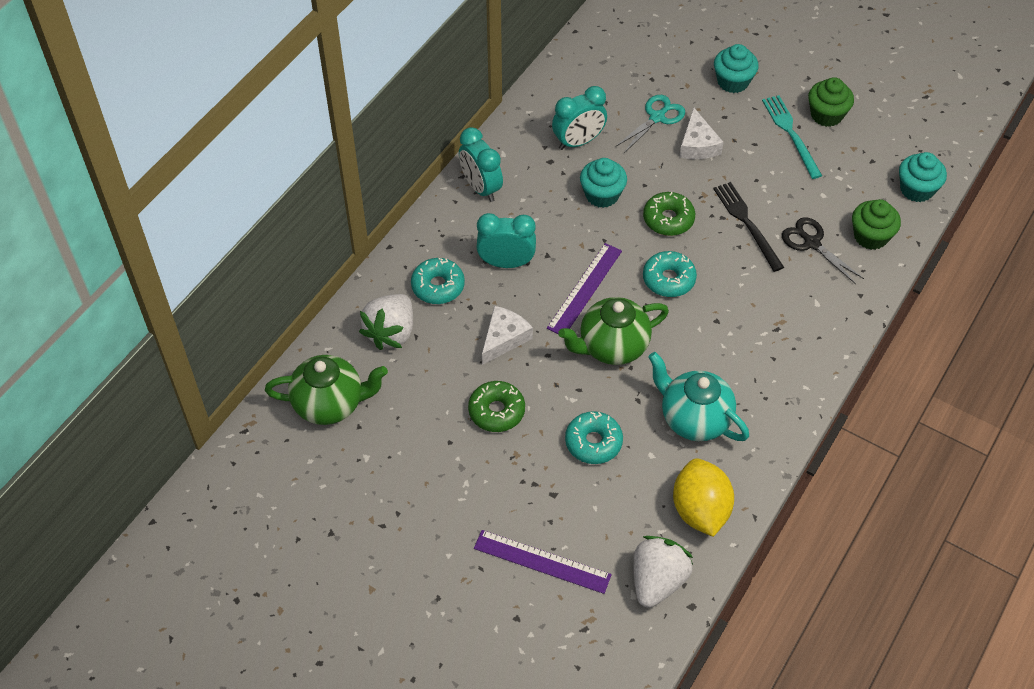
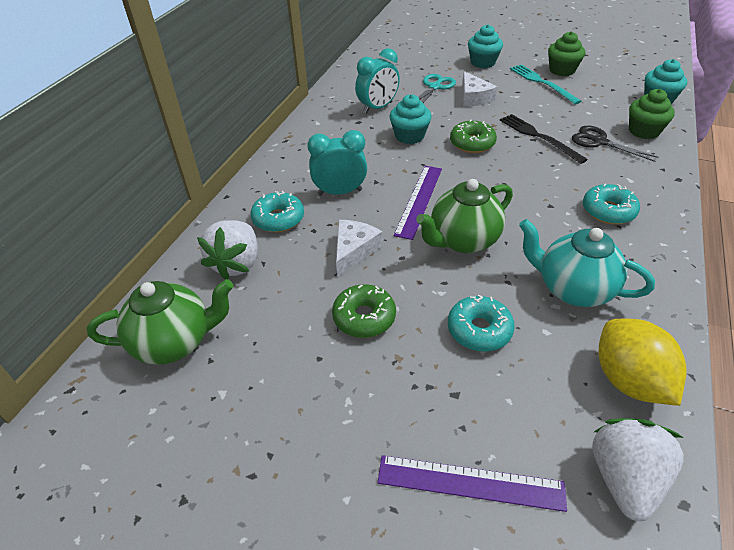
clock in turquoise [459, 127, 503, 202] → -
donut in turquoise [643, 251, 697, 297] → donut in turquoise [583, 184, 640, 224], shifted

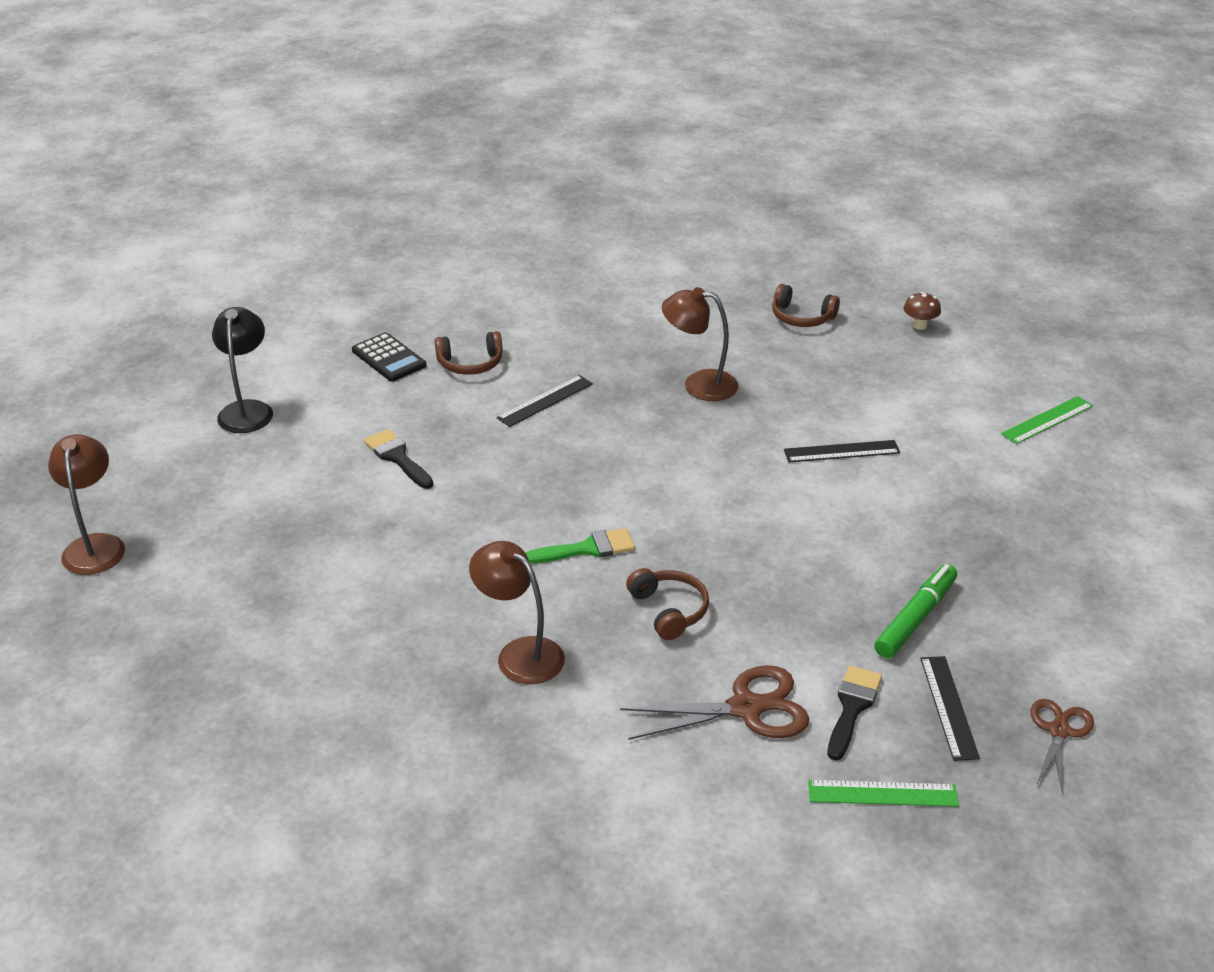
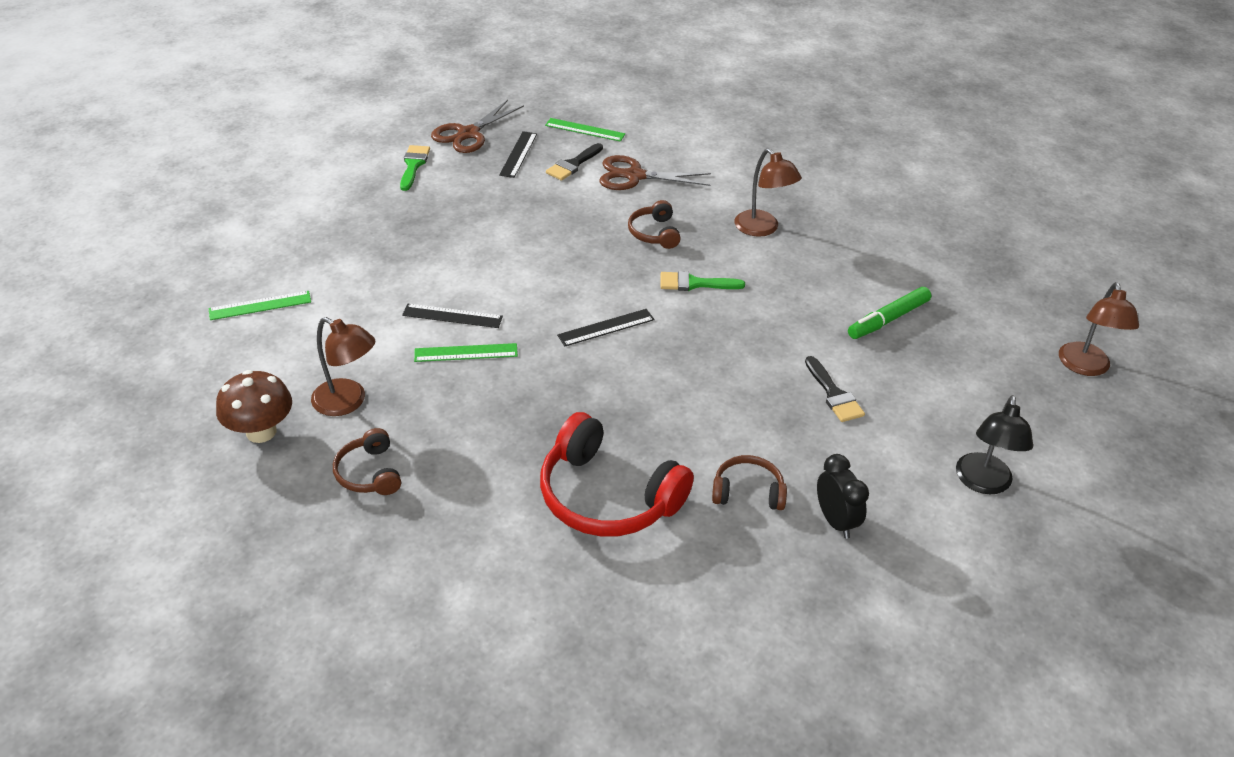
calculator in black [352, 332, 426, 382] → clock in black [817, 454, 869, 539]
ruler in black [497, 375, 593, 427] → ruler in black [557, 309, 655, 346], shifted
lamp in brown [662, 287, 738, 401] → lamp in brown [311, 317, 375, 416], shifted
headphones in brown [772, 284, 840, 327] → headphones in brown [333, 428, 401, 495], 150 degrees counterclockwise
marker in green [874, 564, 957, 658] → marker in green [848, 287, 931, 339], shifted
mushroom in brown [904, 292, 941, 330] → mushroom in brown [216, 370, 292, 443], x1.82
scissors in brown [1030, 699, 1094, 790] → scissors in brown [431, 100, 524, 153], x1.57
- → brush in green [400, 145, 430, 191]
- → ruler in green [414, 343, 518, 362]
- → headphones in red [540, 412, 694, 537]

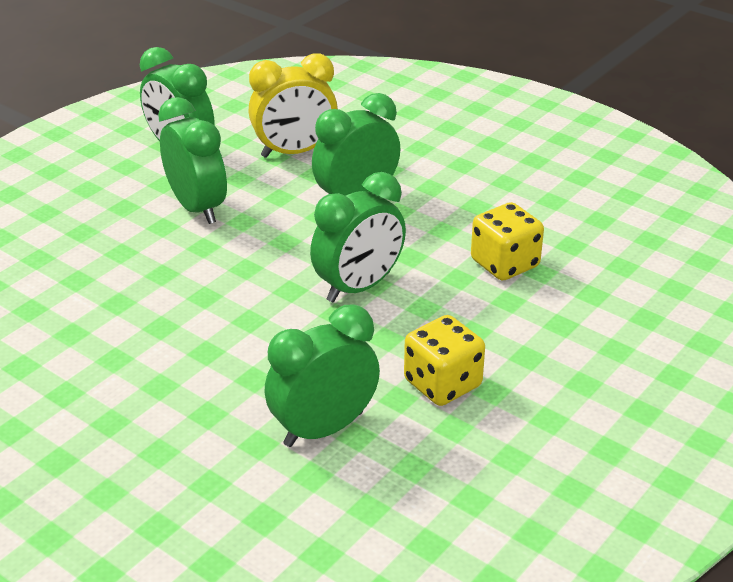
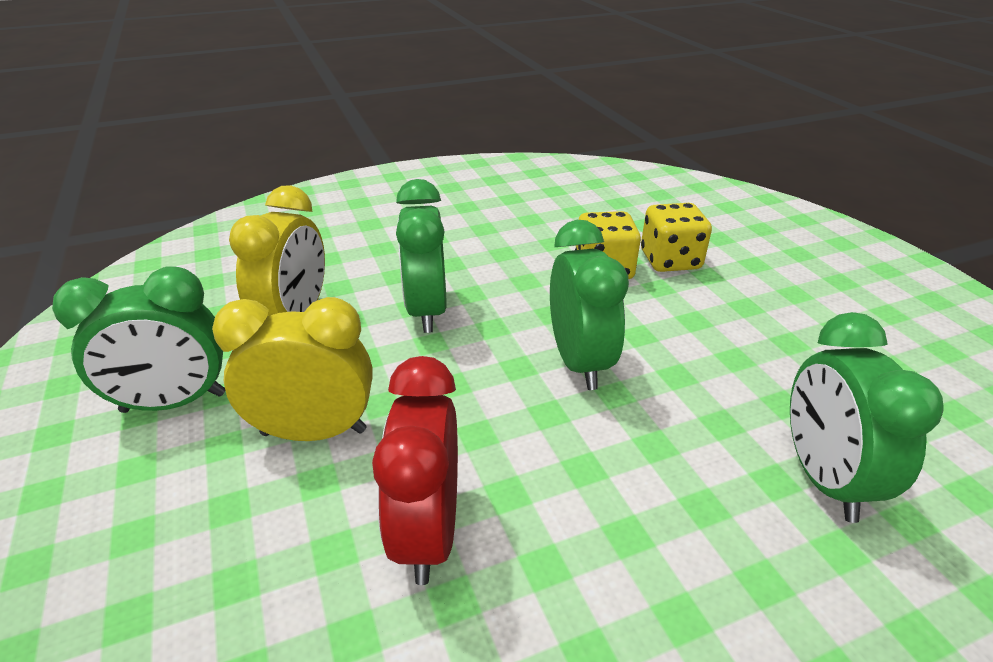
clock in green [158, 97, 227, 224] → clock in yellow [212, 297, 373, 441]
dice in yellow [404, 315, 485, 406] → dice in yellow [641, 203, 712, 272], shifted
- → clock in red [372, 356, 458, 585]

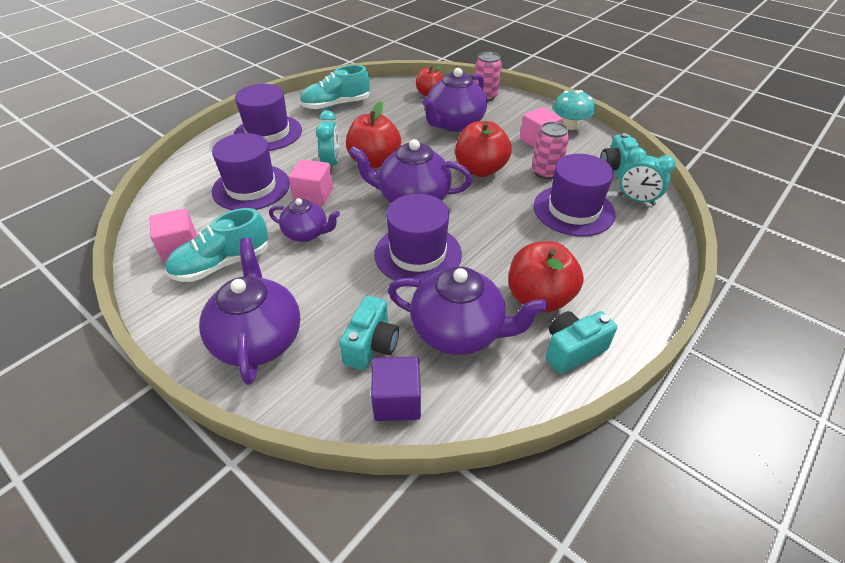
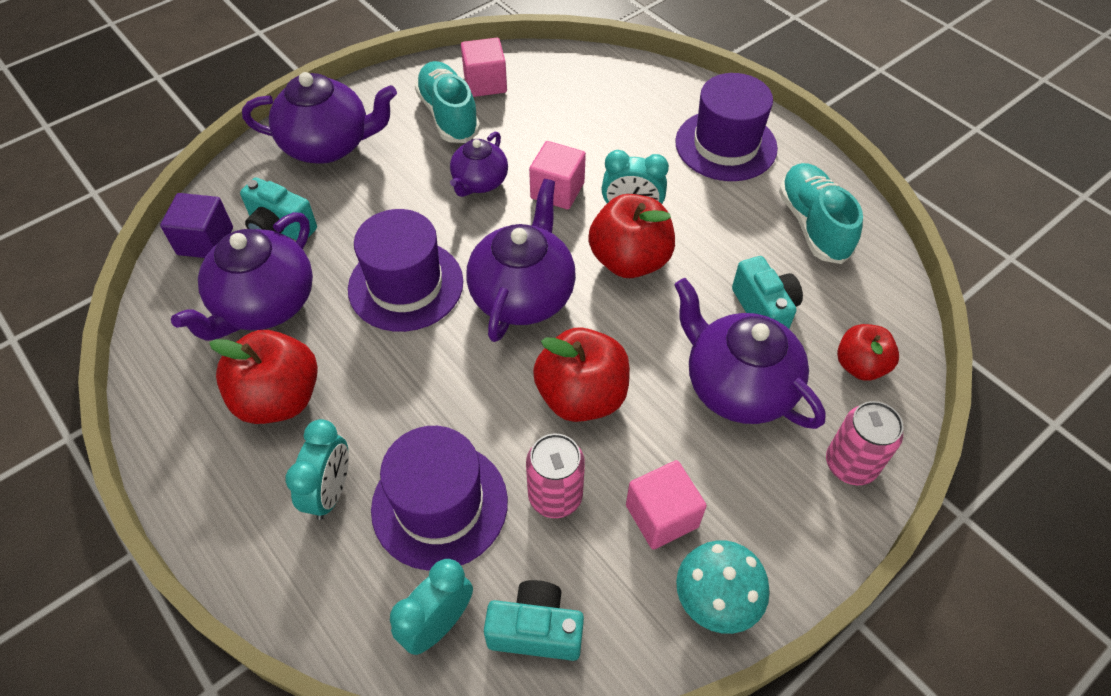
hat in purple [212, 133, 290, 210] → -
camera in turquoise [546, 311, 617, 374] → camera in turquoise [732, 256, 803, 329], shifted
- → clock in turquoise [286, 419, 349, 520]

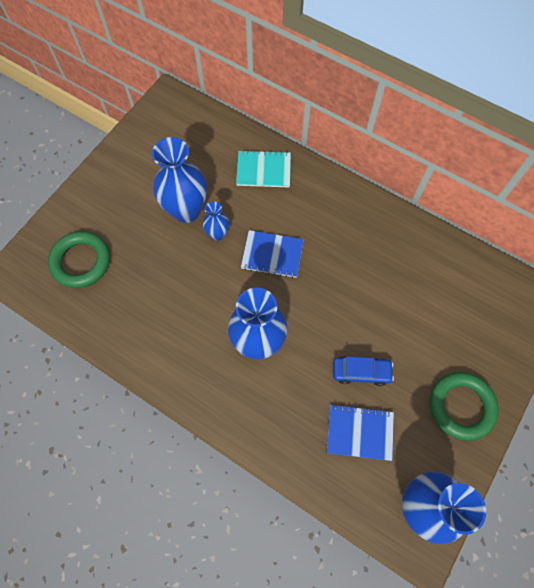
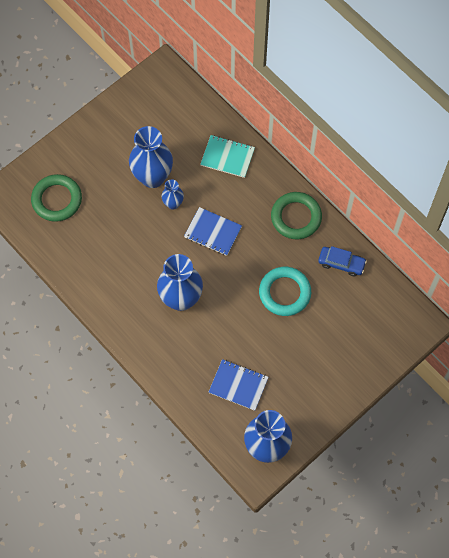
car in blue [333, 356, 394, 386] → car in blue [318, 246, 367, 277], shifted
ring in green [430, 372, 499, 441] → ring in green [271, 192, 322, 239], shifted
- → ring in turquoise [259, 267, 311, 316]

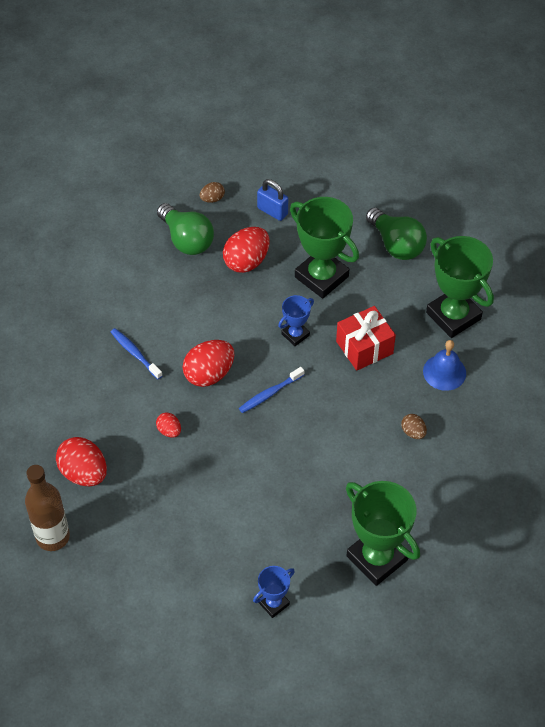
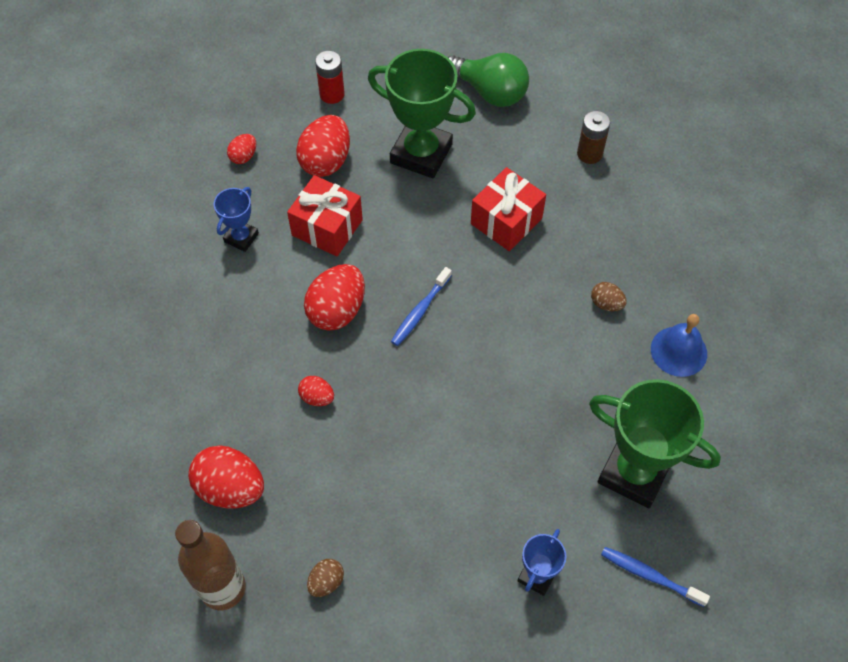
toothbrush in blue [111, 328, 163, 379] → toothbrush in blue [601, 547, 710, 607], shifted
light bulb in green [157, 203, 214, 255] → egg in red [227, 134, 256, 164]
egg in brown [200, 182, 225, 203] → egg in brown [307, 559, 344, 597], shifted
padlock in blue [257, 179, 288, 221] → battery in red [315, 51, 345, 104]
trophy in blue [278, 295, 314, 346] → trophy in blue [214, 187, 259, 252], shifted
bell in blue [423, 340, 466, 391] → bell in blue [651, 314, 707, 377], shifted
trophy in green [426, 236, 494, 338] → battery in brown [577, 111, 610, 164]
- → gift in red [287, 175, 363, 256]

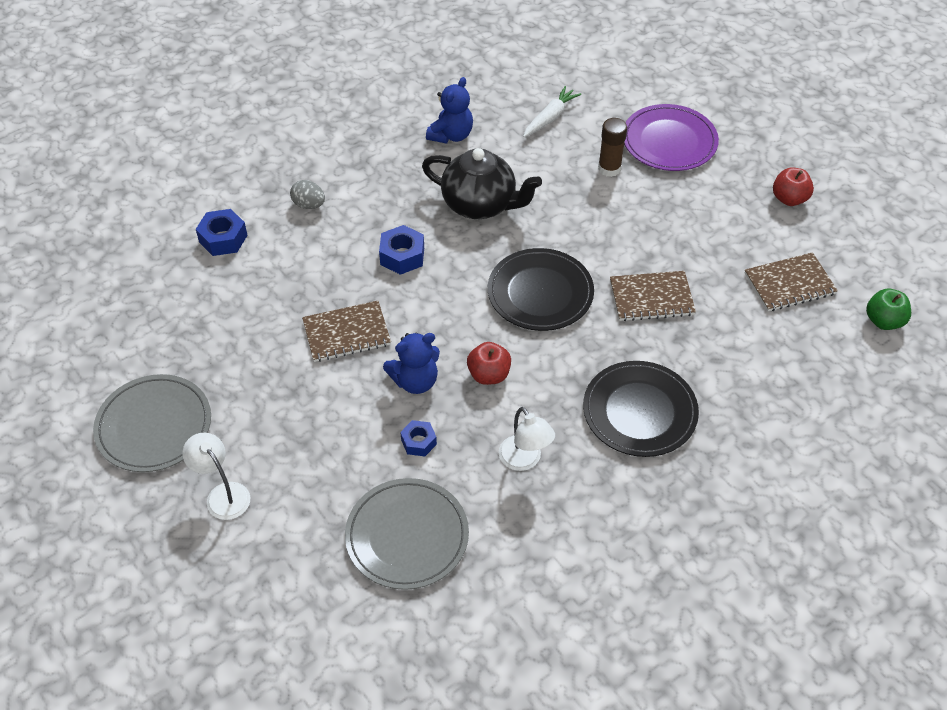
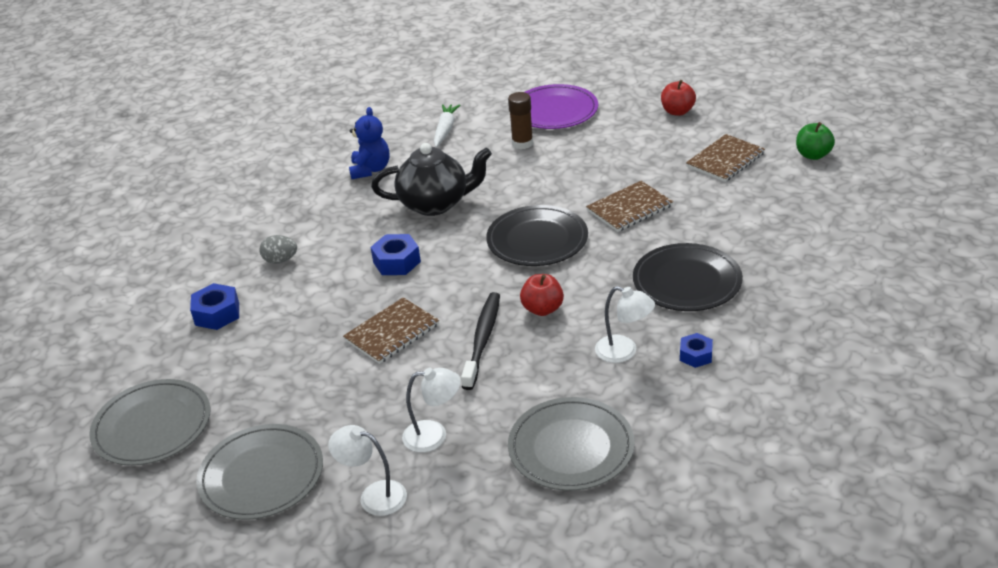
teddy bear in blue [383, 332, 440, 394] → toothbrush in black [461, 292, 500, 390]
nut in blue [400, 420, 437, 456] → nut in blue [680, 333, 713, 368], shifted
- → plate in grey [89, 379, 211, 466]
- → lamp in white [402, 368, 461, 452]

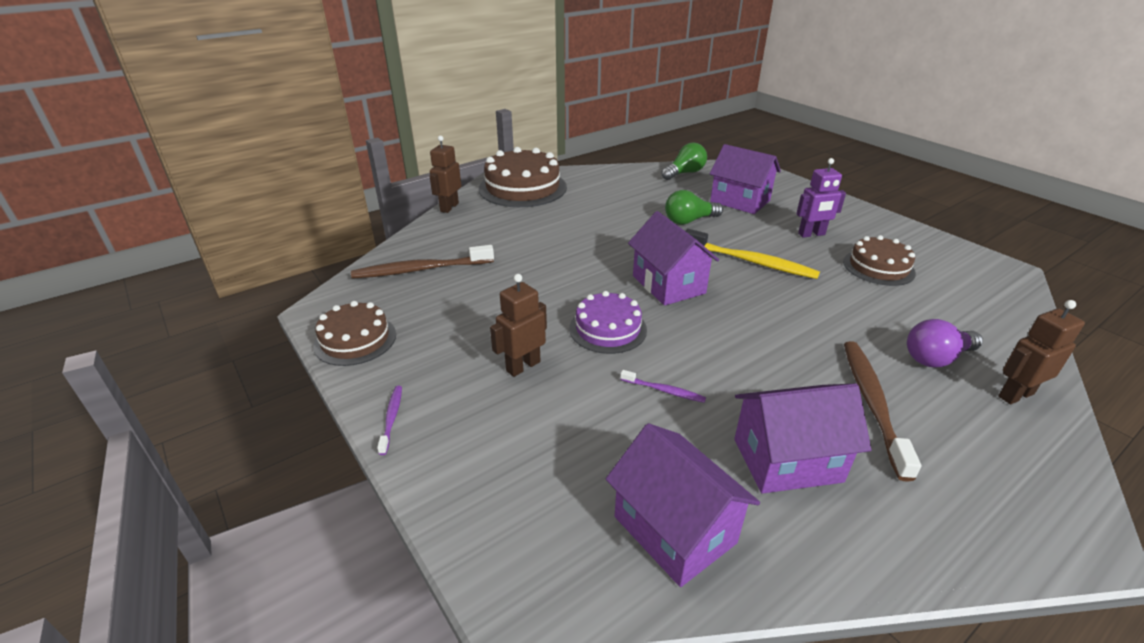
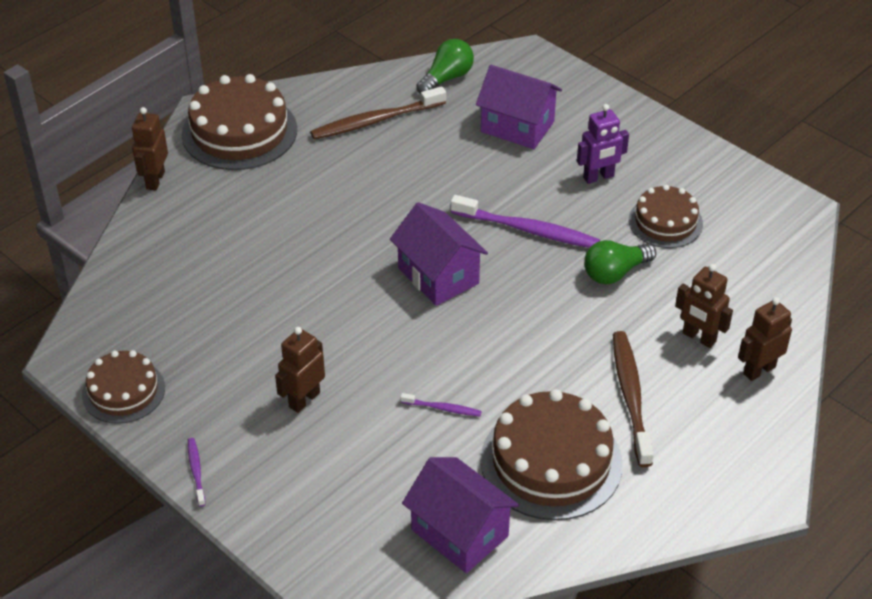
toothbrush in brown [351, 245, 494, 279] → toothbrush in brown [310, 86, 446, 140], shifted
cake in purple [569, 291, 647, 354] → -
light bulb in green [665, 190, 723, 225] → light bulb in green [584, 240, 656, 284], shifted
toothbrush in yellow [686, 229, 820, 279] → toothbrush in purple [451, 195, 600, 248]
house in purple [734, 384, 871, 494] → cake in brown [480, 389, 623, 520]
light bulb in purple [907, 319, 983, 367] → robot in brown [675, 264, 733, 348]

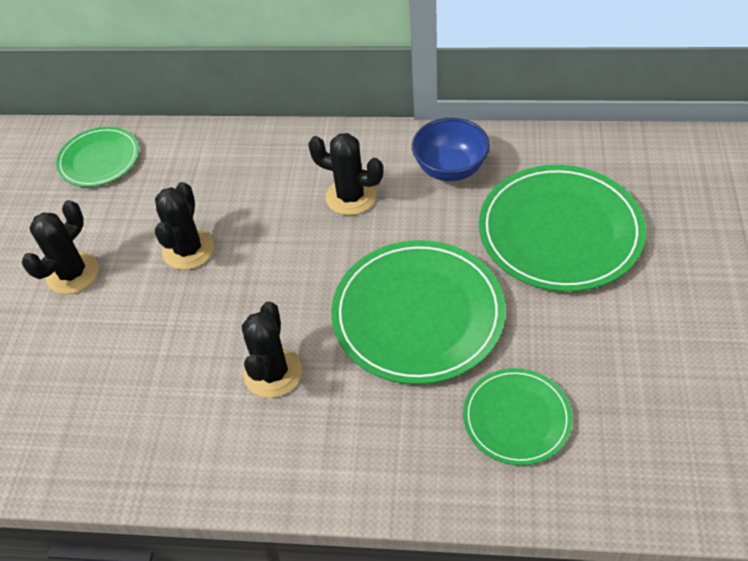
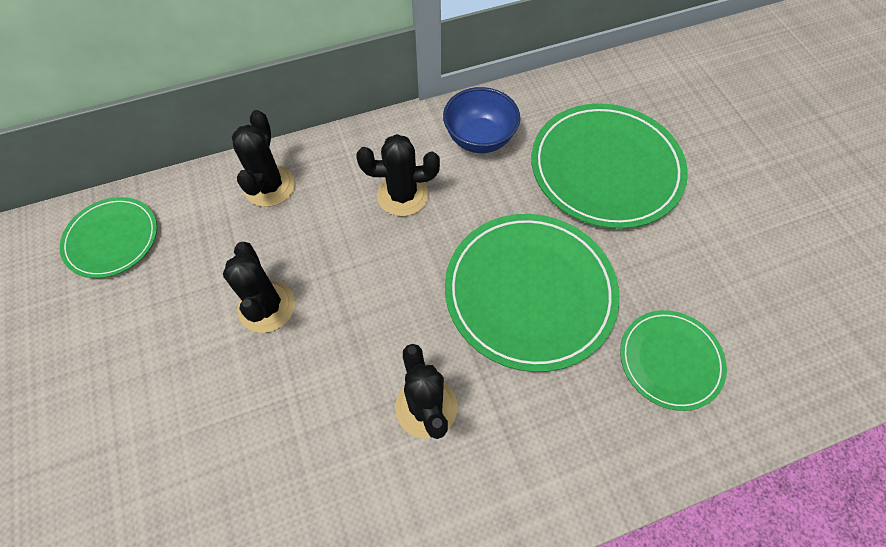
cactus in black [22, 200, 99, 294] → cactus in black [232, 110, 295, 207], shifted

